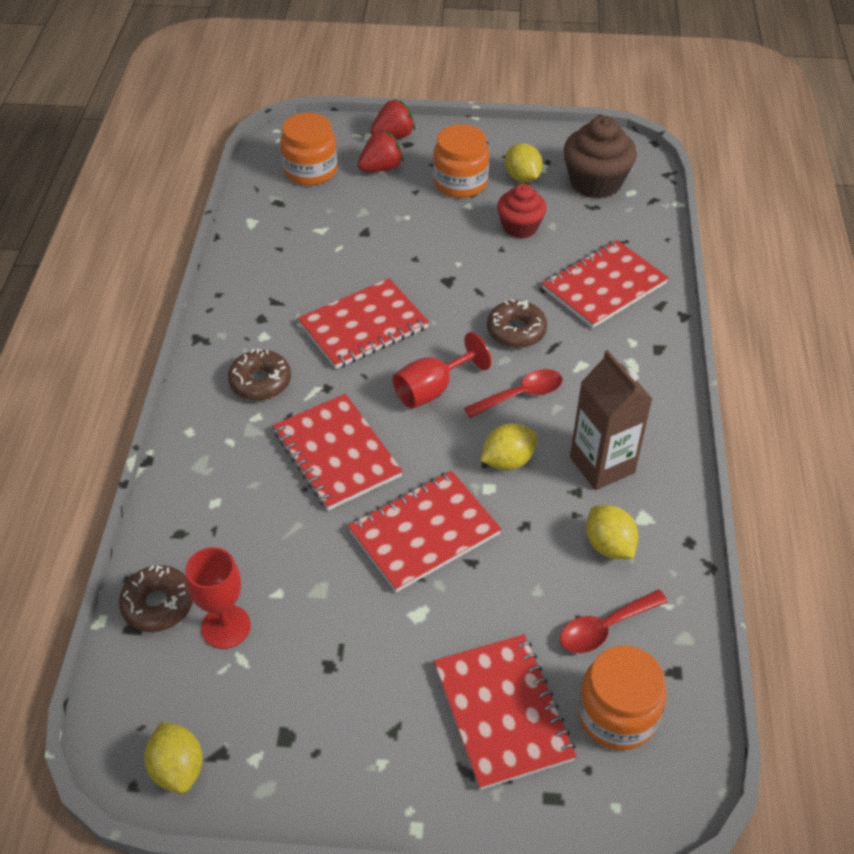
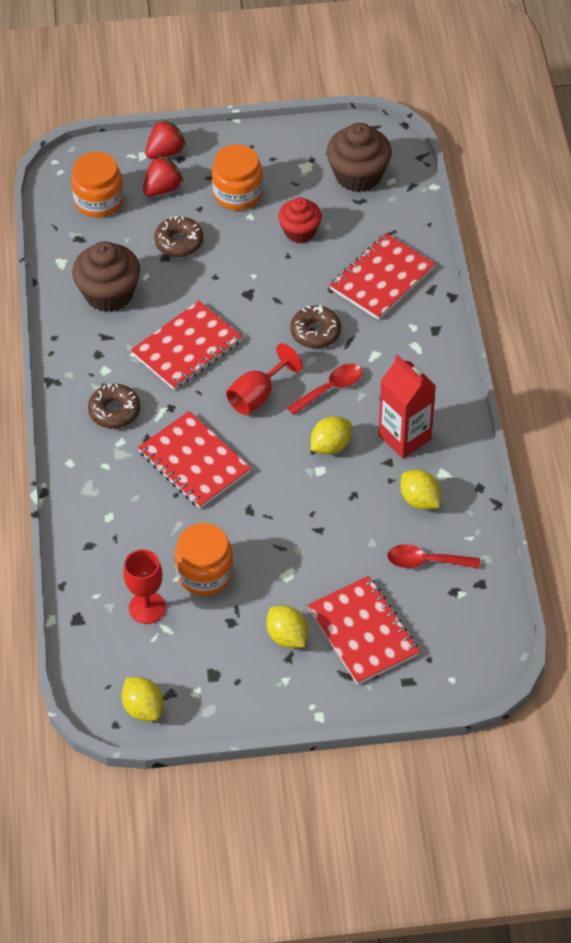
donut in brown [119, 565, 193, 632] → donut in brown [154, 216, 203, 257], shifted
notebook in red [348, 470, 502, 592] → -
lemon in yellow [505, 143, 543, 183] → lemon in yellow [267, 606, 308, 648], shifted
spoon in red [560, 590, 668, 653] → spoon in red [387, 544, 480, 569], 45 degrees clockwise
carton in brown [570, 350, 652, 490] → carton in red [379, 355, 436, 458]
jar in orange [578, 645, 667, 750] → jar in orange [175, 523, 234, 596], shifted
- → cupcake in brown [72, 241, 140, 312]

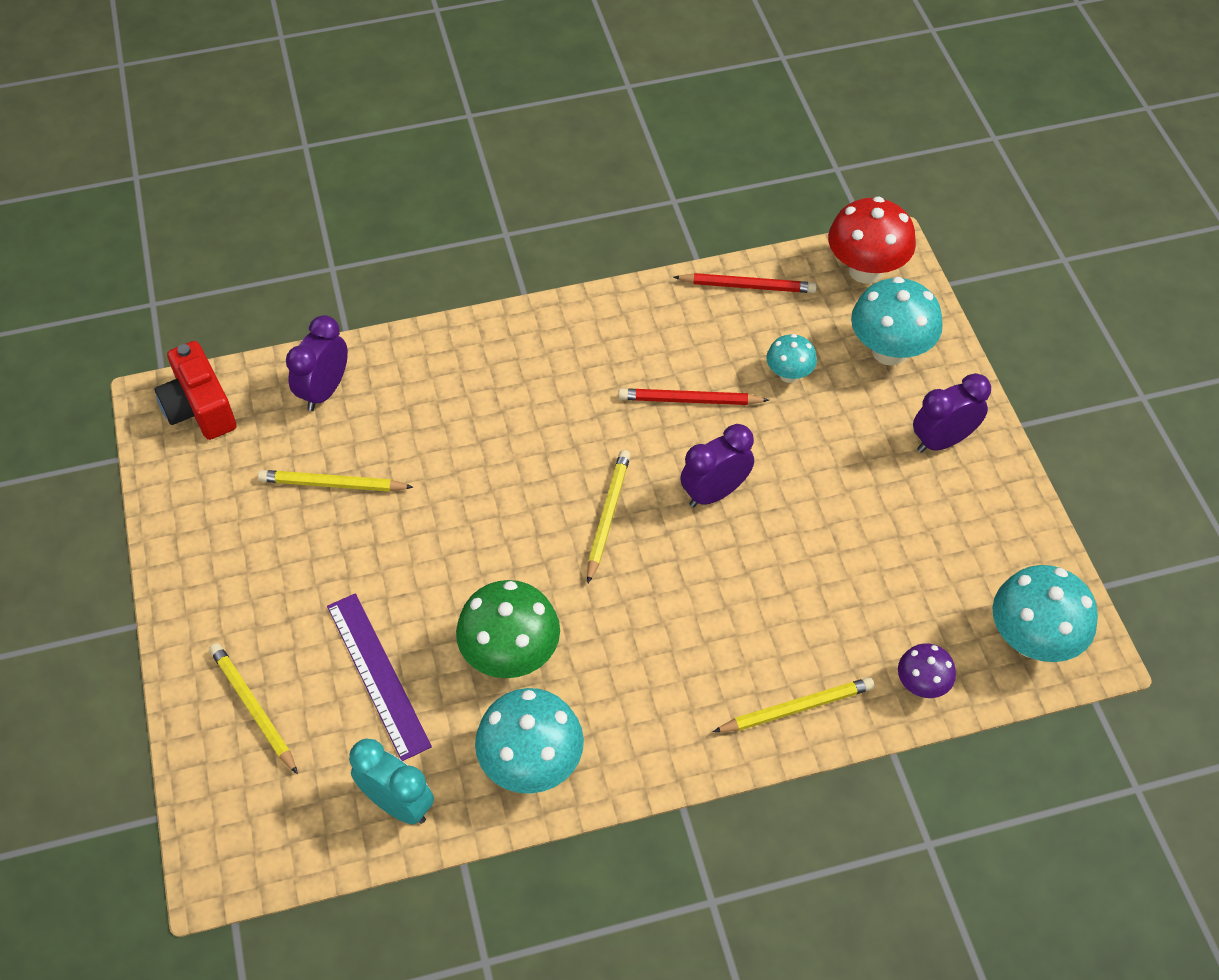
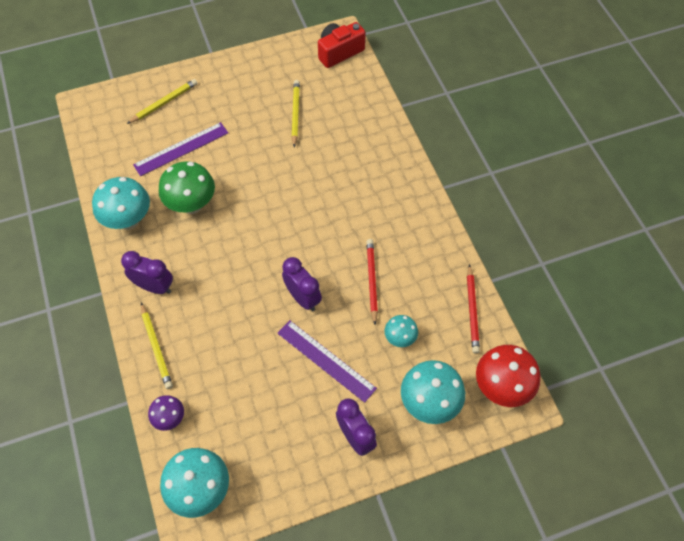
clock in purple [286, 315, 348, 411] → clock in purple [121, 251, 173, 294], shifted
clock in turquoise [349, 739, 434, 825] → -
pencil in yellow [587, 450, 631, 583] → -
- → ruler in purple [277, 320, 377, 403]

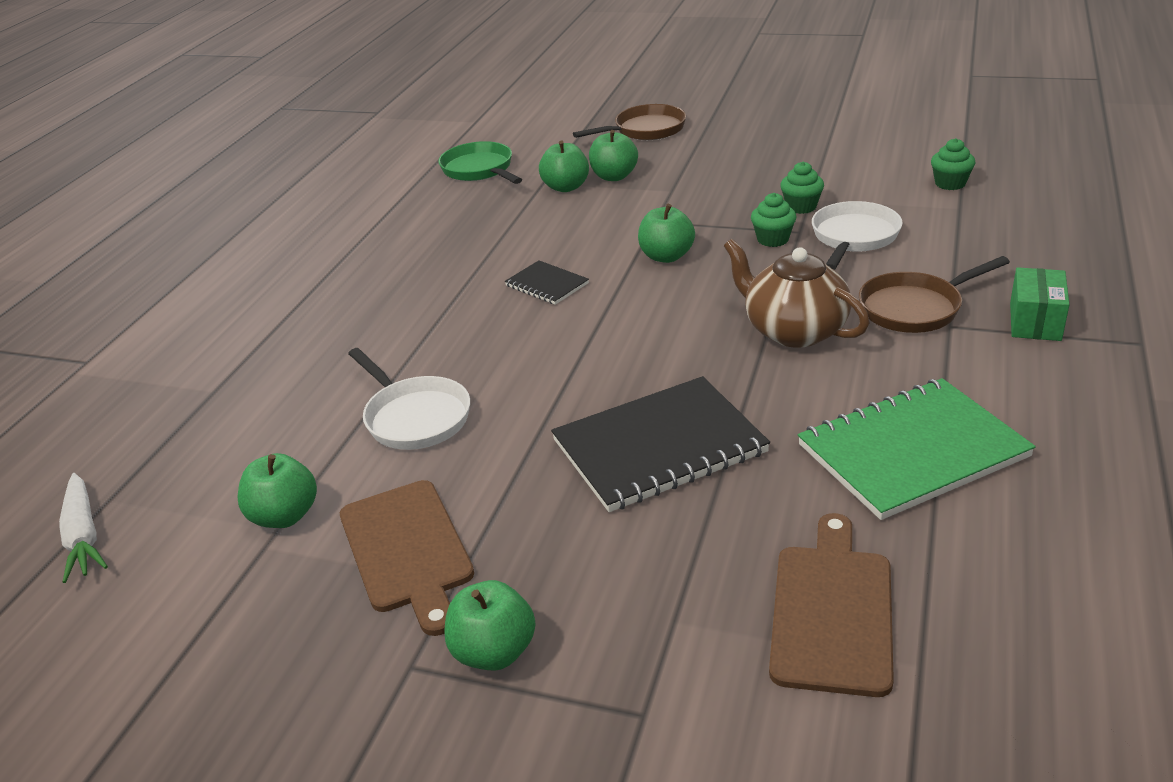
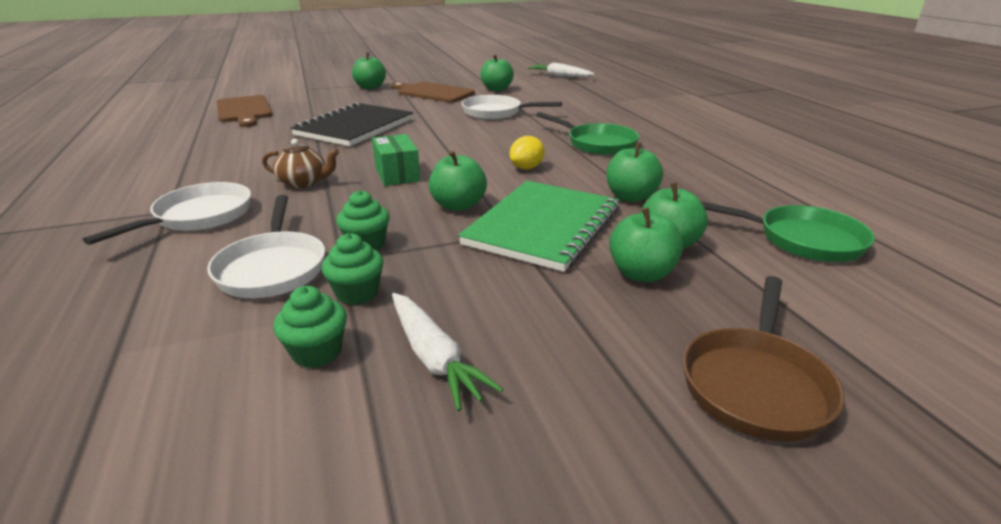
notebook in black [505, 260, 589, 305] → lemon in yellow [510, 136, 545, 170]
teapot in brown [724, 239, 870, 348] → teapot in brown [262, 139, 339, 188], x0.59
notebook in green [798, 378, 1036, 520] → notebook in green [458, 181, 619, 272], shifted
pan in brown [859, 256, 1010, 333] → pan in white [83, 182, 251, 245]
cupcake in green [931, 138, 975, 190] → cupcake in green [273, 286, 347, 368], shifted
box in green [1010, 267, 1070, 341] → box in green [372, 134, 420, 186], shifted
- → carrot in white [392, 293, 503, 411]
- → pan in green [536, 112, 640, 155]
- → apple in green [607, 142, 663, 202]

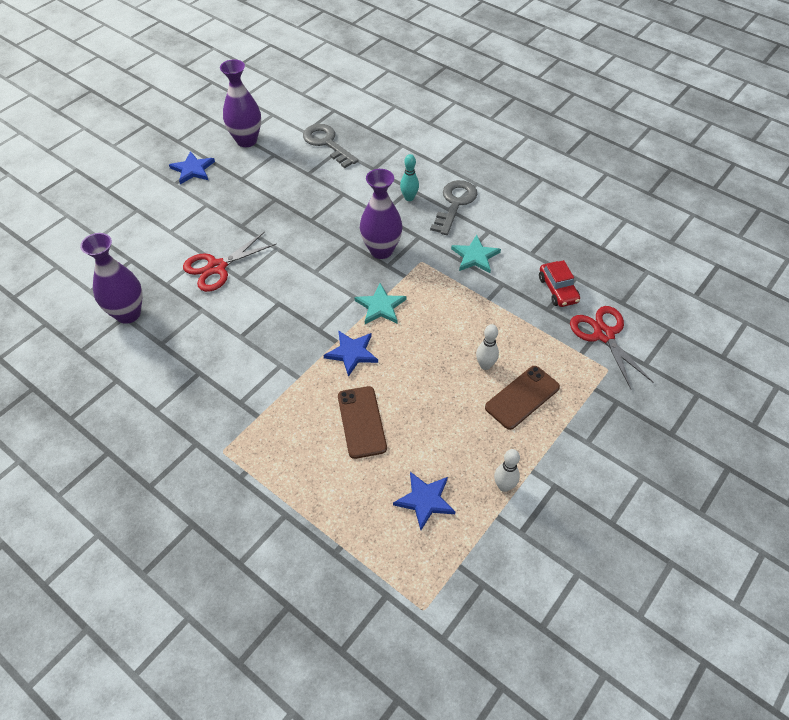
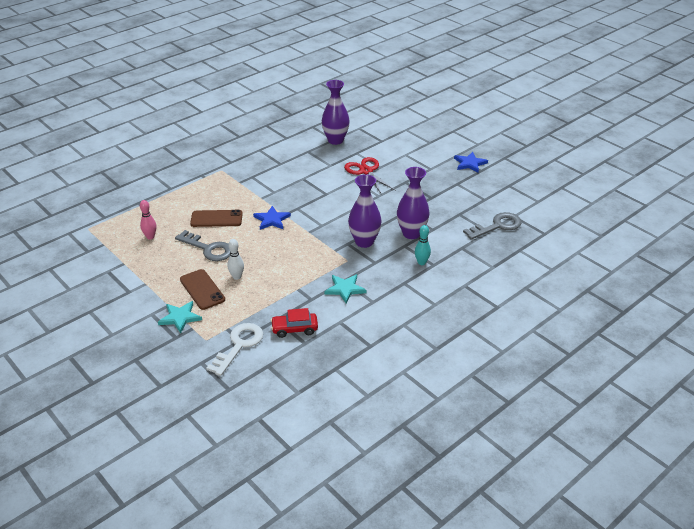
vase in purple [220, 59, 261, 147] → vase in purple [397, 167, 430, 239], shifted
star in turquoise [355, 283, 407, 324] → star in turquoise [158, 301, 202, 334], shifted
star in blue [393, 472, 455, 530] → bowling pin in pink [140, 200, 156, 239]
key in grey [430, 180, 477, 235] → key in grey [175, 230, 230, 261], shifted
bowling pin in white [494, 449, 520, 492] → -
scissors in red [570, 306, 653, 389] → key in white [206, 323, 263, 376]

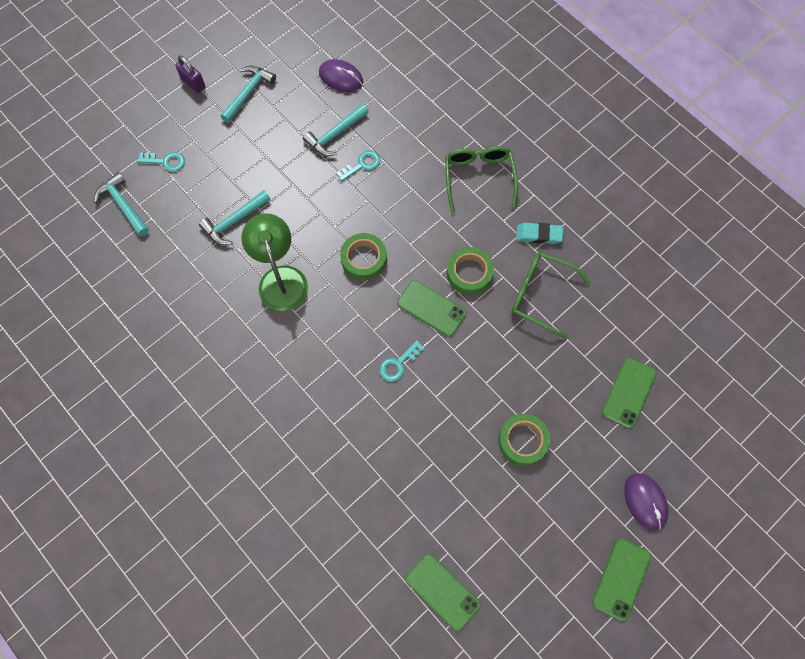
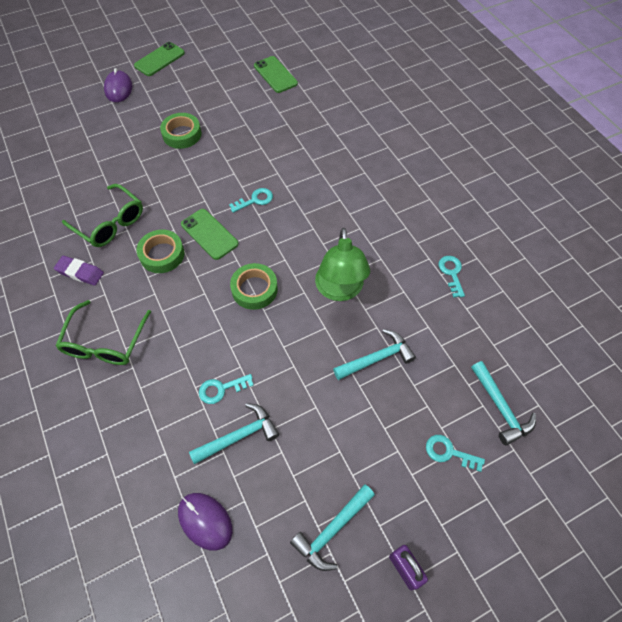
eraser in turquoise [516, 223, 563, 244] → eraser in purple [54, 256, 104, 286]
phone in green [602, 357, 657, 429] → -
- → key in turquoise [438, 256, 465, 298]

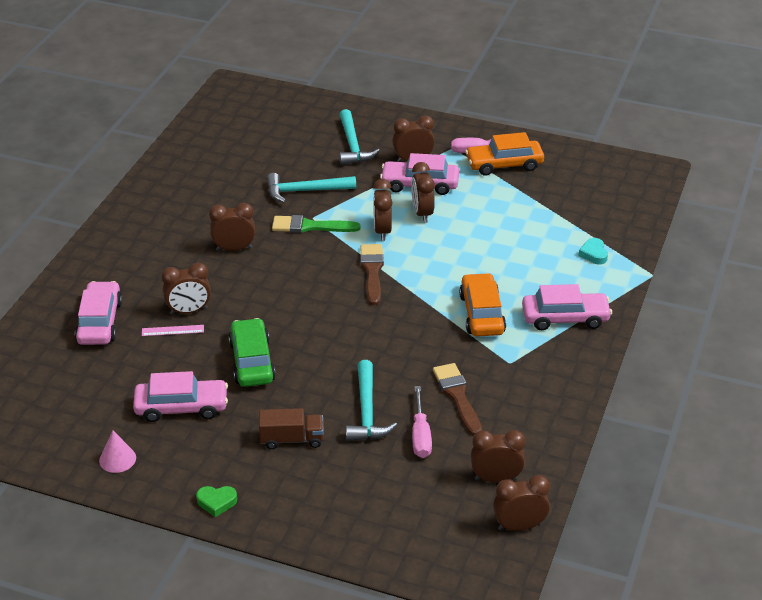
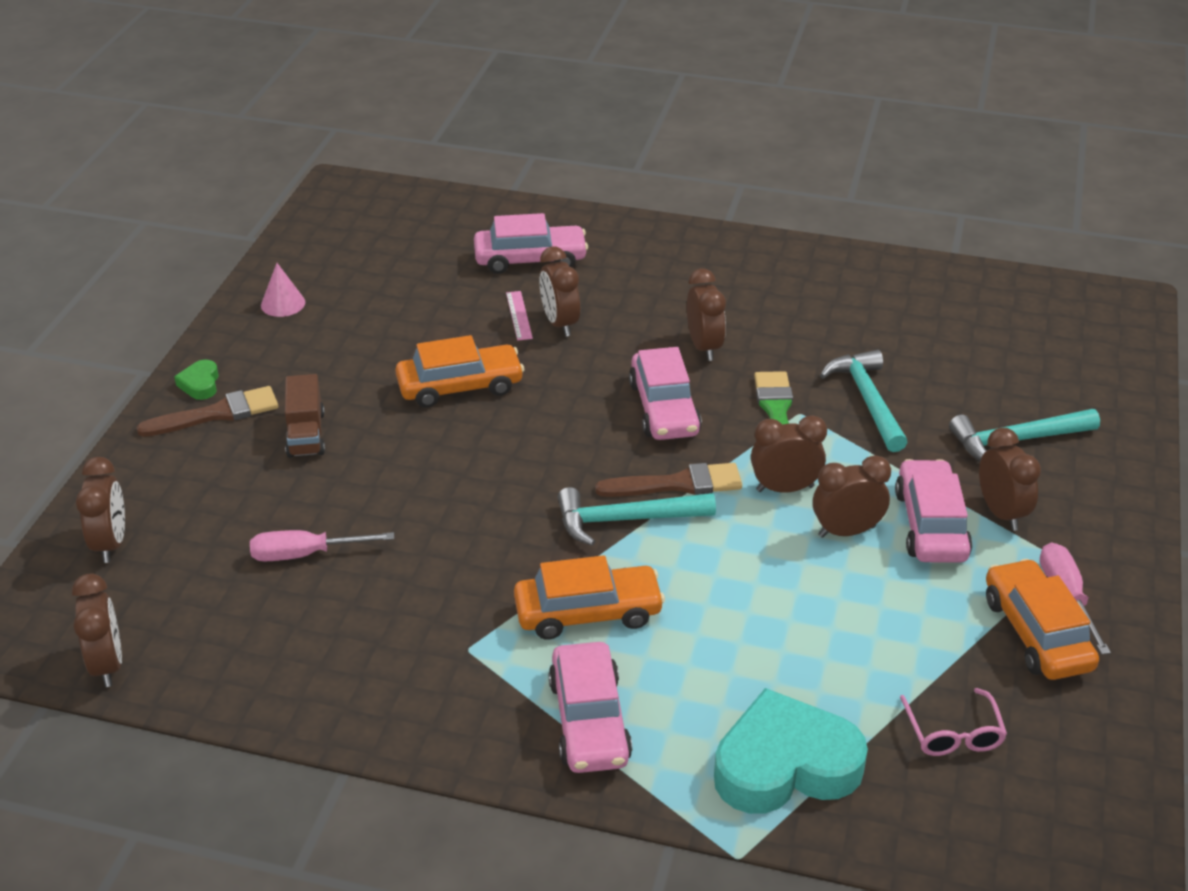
car in pink [133, 371, 228, 422] → car in pink [629, 347, 702, 440], shifted
car in green [228, 318, 276, 387] → car in orange [395, 335, 524, 408]
hammer in turquoise [346, 360, 397, 441] → hammer in turquoise [558, 487, 716, 546], shifted
brush in brown [433, 363, 482, 436] → brush in brown [137, 386, 278, 437], shifted
clock in brown [471, 430, 526, 483] → clock in brown [76, 457, 125, 563], shifted
heart in turquoise [578, 238, 608, 265] → heart in turquoise [714, 688, 868, 814], x2.35
- → glasses in pink [900, 688, 1007, 756]

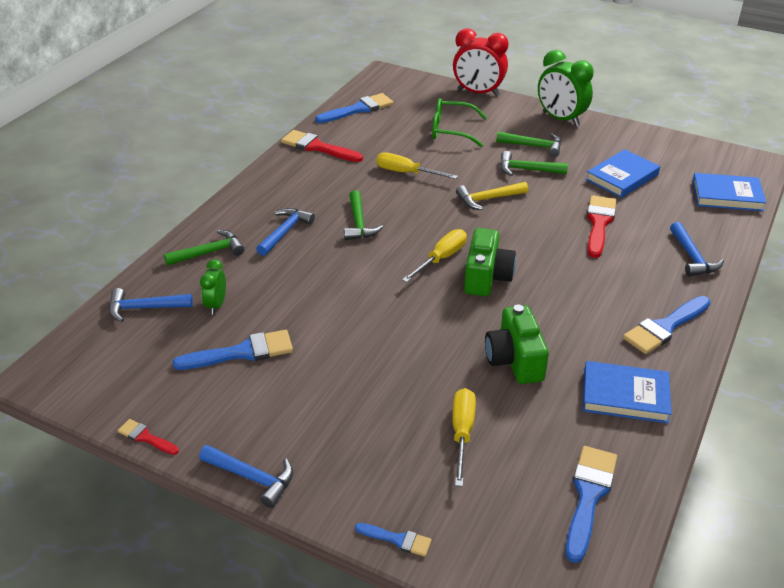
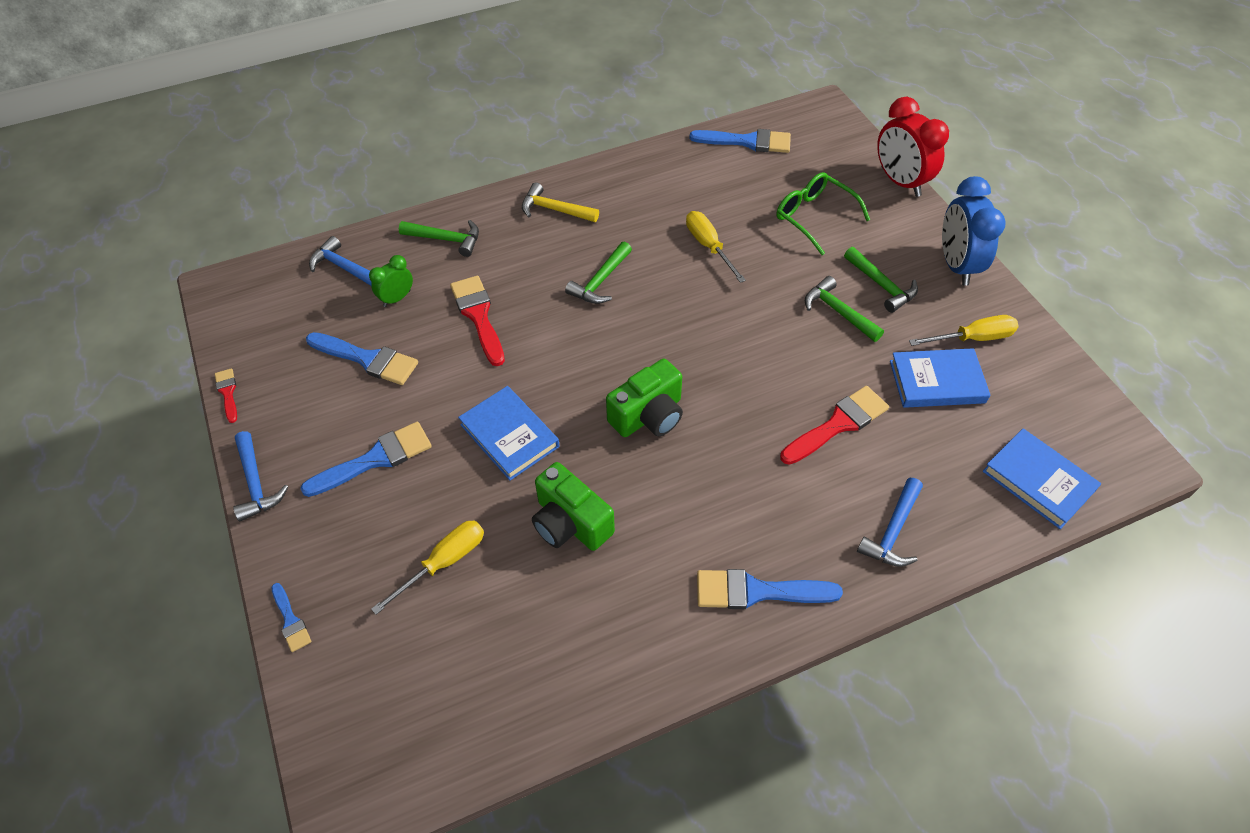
hammer in blue [256, 208, 315, 256] → -
brush in red [281, 130, 363, 162] → brush in red [450, 276, 505, 366], shifted
screwdriver in yellow [402, 229, 467, 283] → screwdriver in yellow [909, 315, 1019, 346], shifted
hammer in yellow [456, 182, 528, 210] → hammer in yellow [522, 183, 599, 222], shifted
camera in green [485, 304, 549, 384] → camera in green [532, 462, 615, 551], 75 degrees counterclockwise
clock in green [538, 50, 594, 126] → clock in blue [942, 176, 1006, 286]
brush in blue [565, 446, 617, 563] → brush in blue [300, 422, 432, 497], shifted
book in blue [583, 361, 672, 423] → book in blue [458, 386, 560, 481], shifted

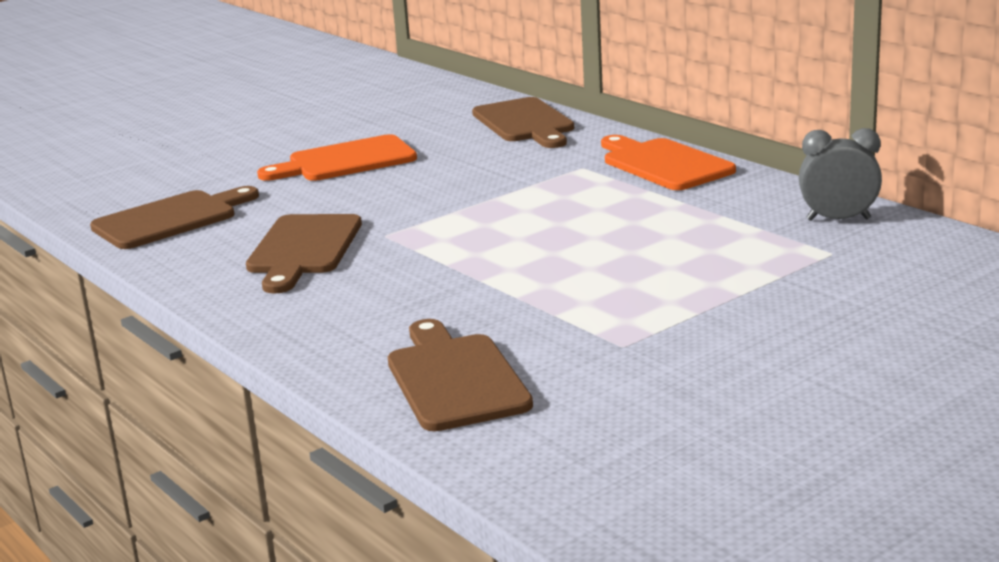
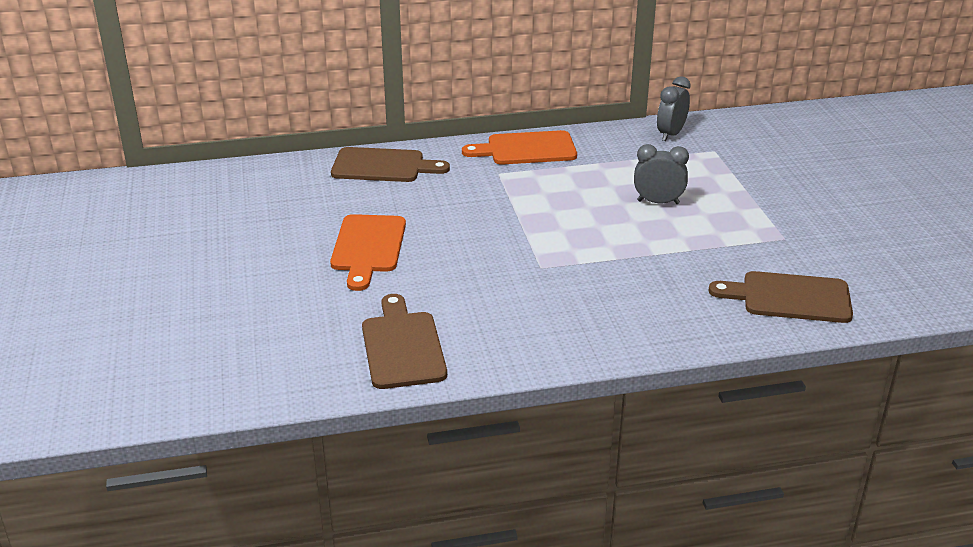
cutting board in brown [246, 214, 362, 293] → -
- → clock in grey [634, 144, 689, 204]

